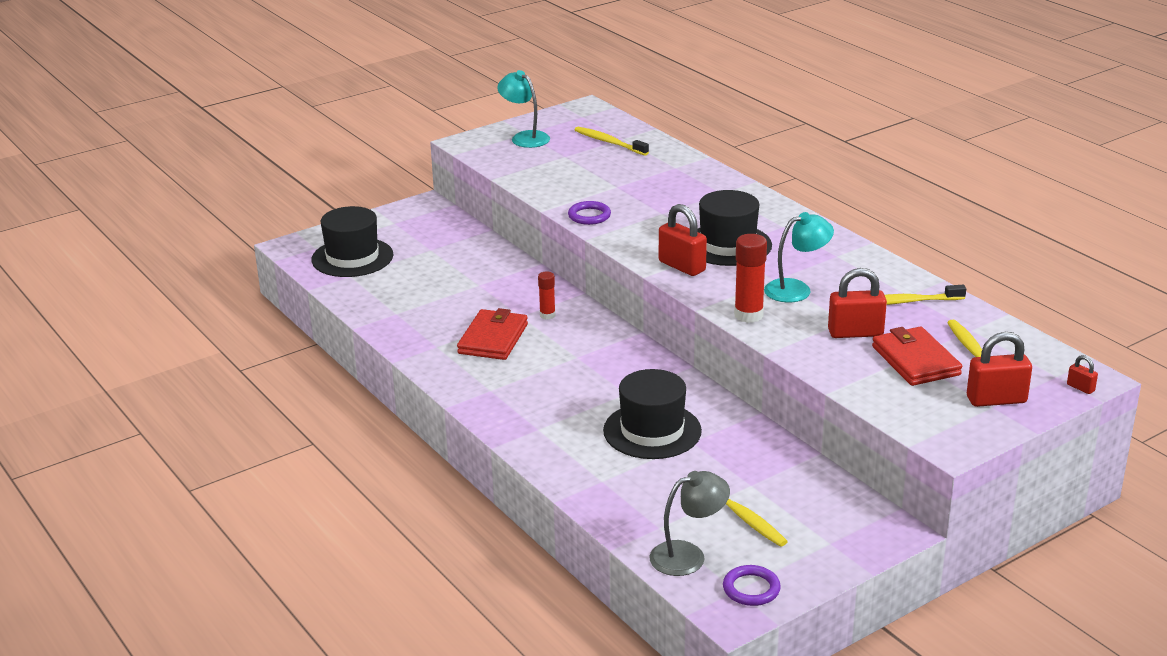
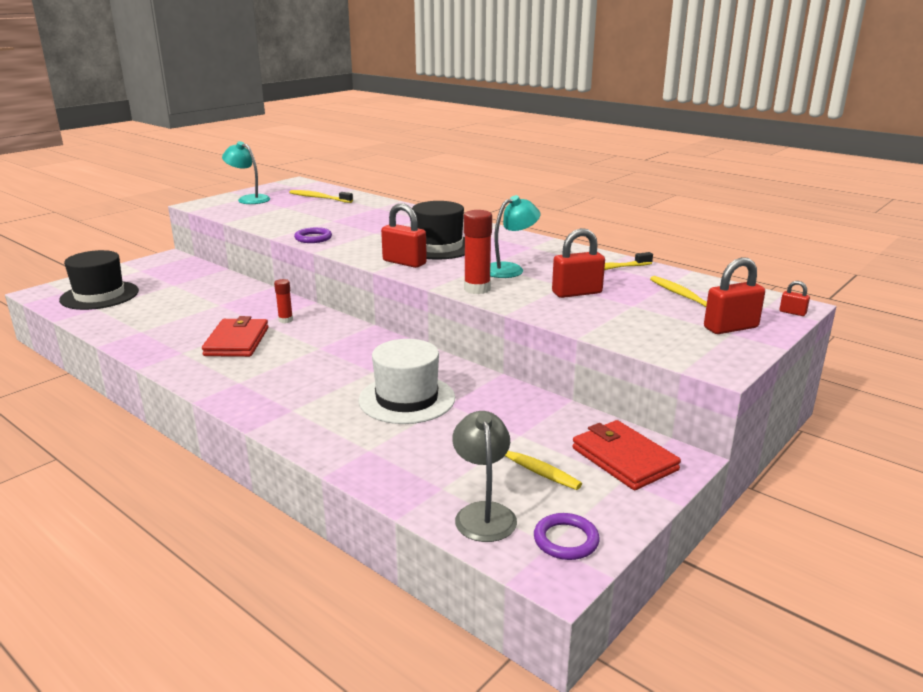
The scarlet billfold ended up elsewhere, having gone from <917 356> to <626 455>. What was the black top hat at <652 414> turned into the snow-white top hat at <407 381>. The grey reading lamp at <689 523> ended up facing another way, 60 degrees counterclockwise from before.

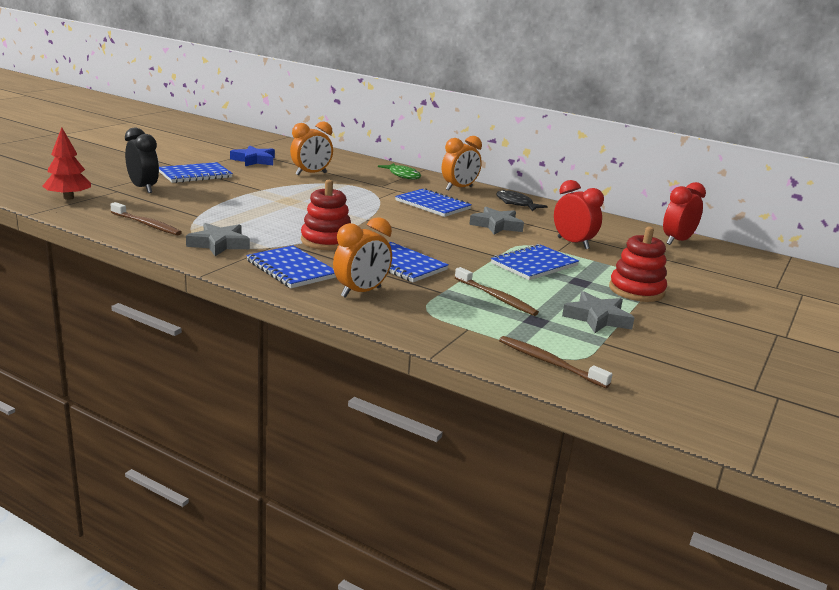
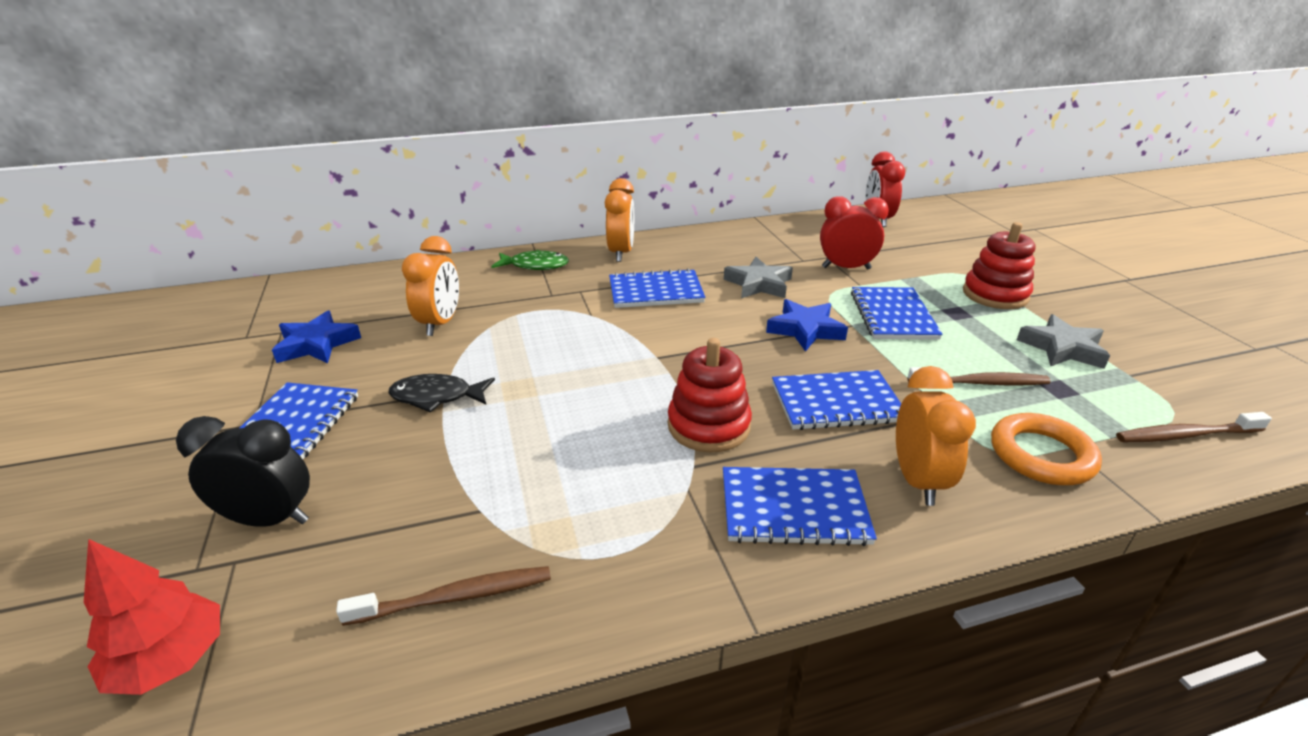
The second view lost the grey star shape at <218 239>. The second view gained the royal blue star shape at <807 325>. The second view gained the orange torus at <1046 449>. The black toy fish ended up elsewhere, having gone from <522 200> to <442 393>.

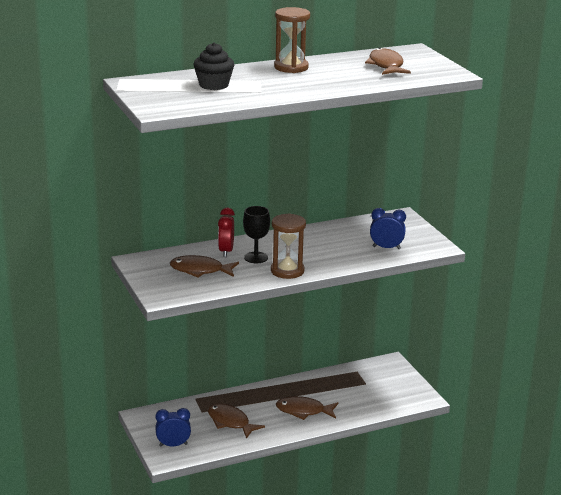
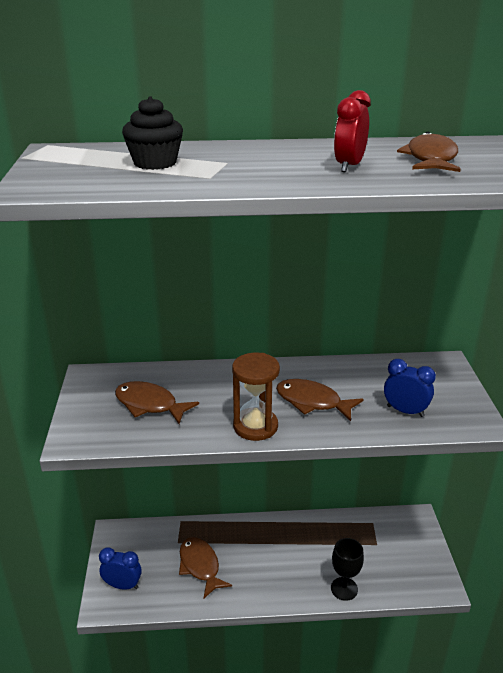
The second view lost the brown hourglass at <292 40>. The scarlet clock ended up elsewhere, having gone from <226 232> to <352 131>. The black chalice ended up elsewhere, having gone from <256 234> to <347 569>. The brown toy fish ended up elsewhere, having gone from <307 408> to <320 400>.

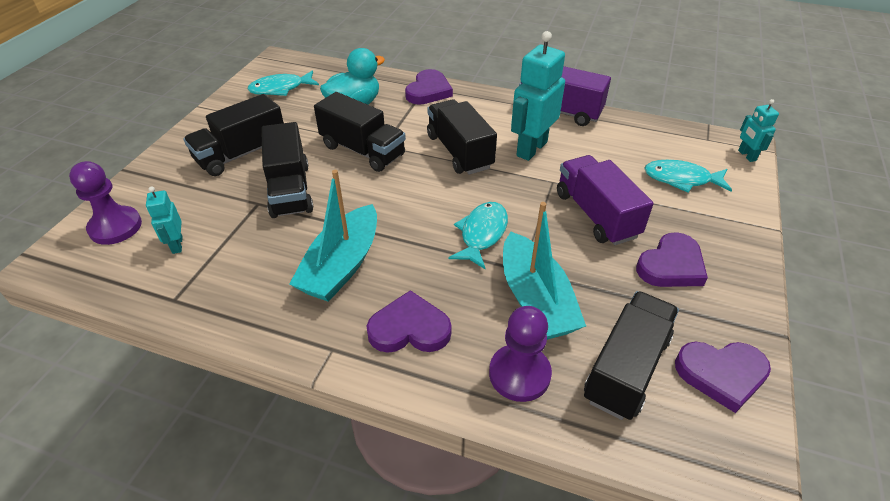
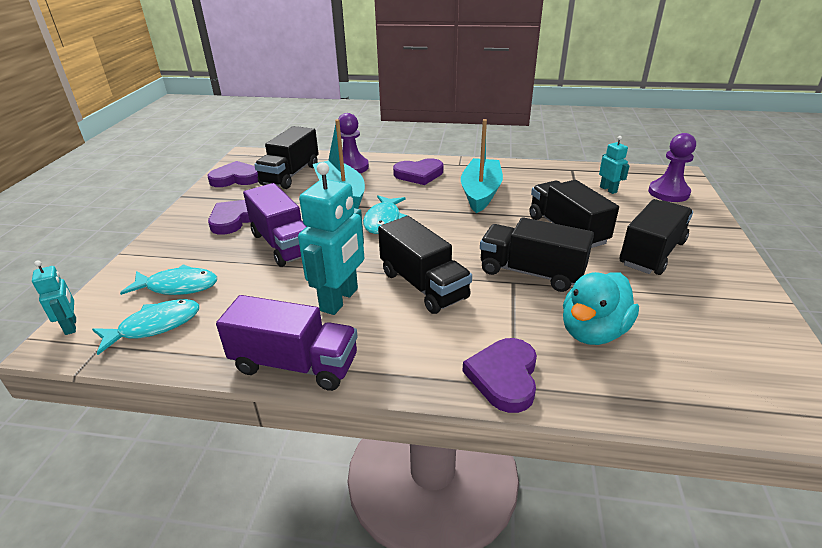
The teal toy fish ended up elsewhere, having gone from <283 83> to <145 327>.

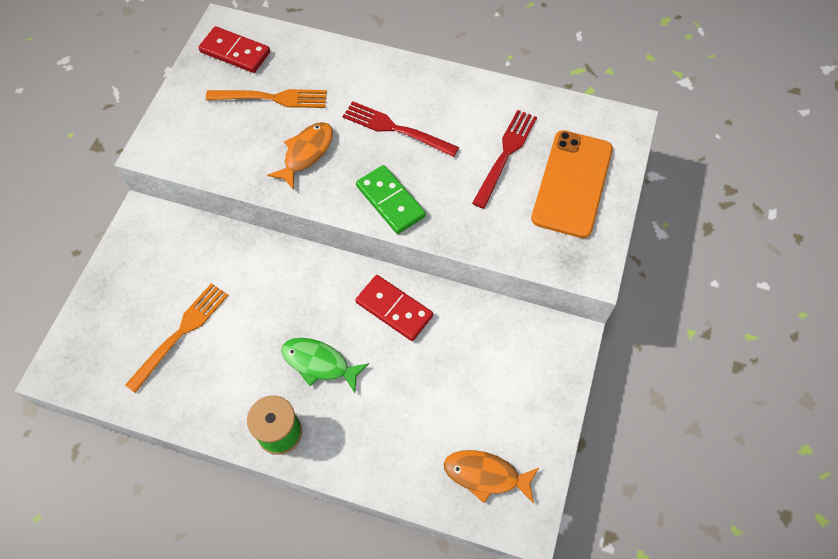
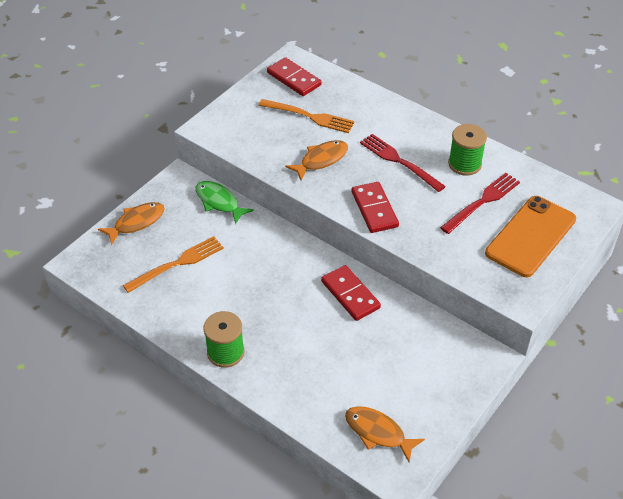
The second view gained the orange toy fish at <131 223>. The second view gained the green reel of thread at <467 150>. The green toy fish ended up elsewhere, having gone from <325 365> to <224 203>. What was the green domino piece at <391 199> turned into the scarlet domino piece at <375 207>.

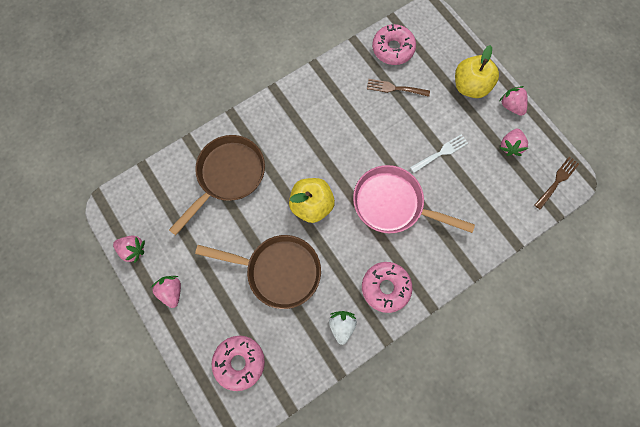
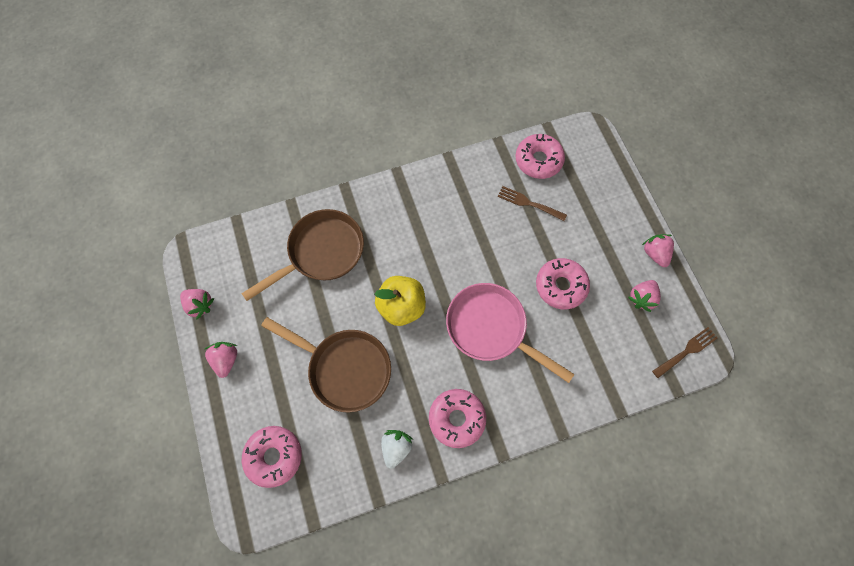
The second view lost the bright yellow toy apple at <477 71>. Where the snow-white dinner fork stood at <439 153>, the rosy donut came to stand at <563 283>.

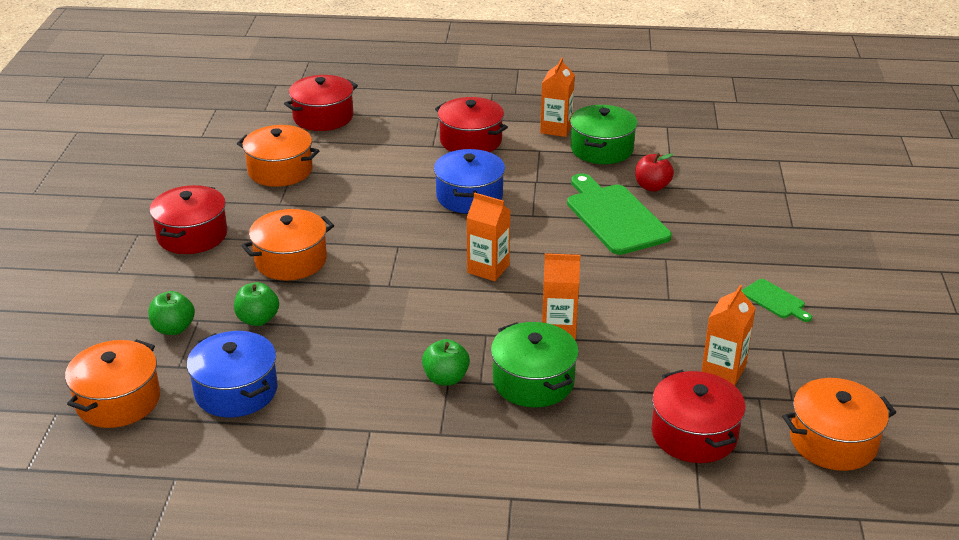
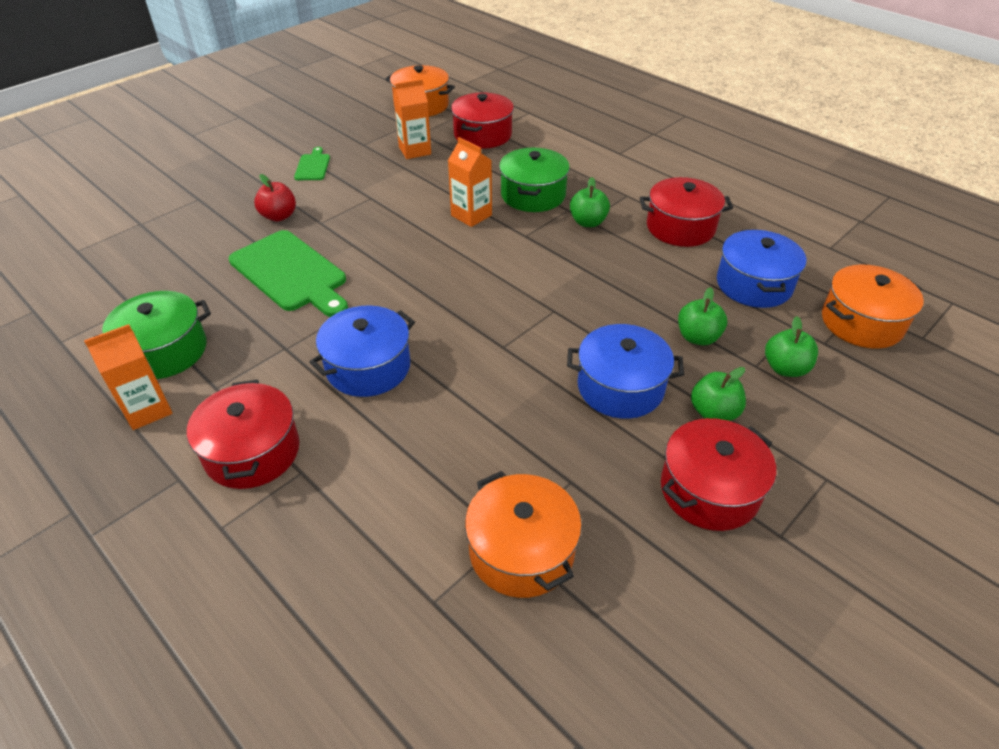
The second view lost the orange juice carton at <488 236>. The second view gained the green toy apple at <718 394>. The scarlet pot ended up elsewhere, having gone from <321 103> to <686 212>. The scarlet toy apple ended up elsewhere, having gone from <654 172> to <275 198>. What was the orange pot at <287 245> turned into the royal blue pot at <625 371>. The green cutting board at <619 214> ended up facing another way, 60 degrees counterclockwise from before.

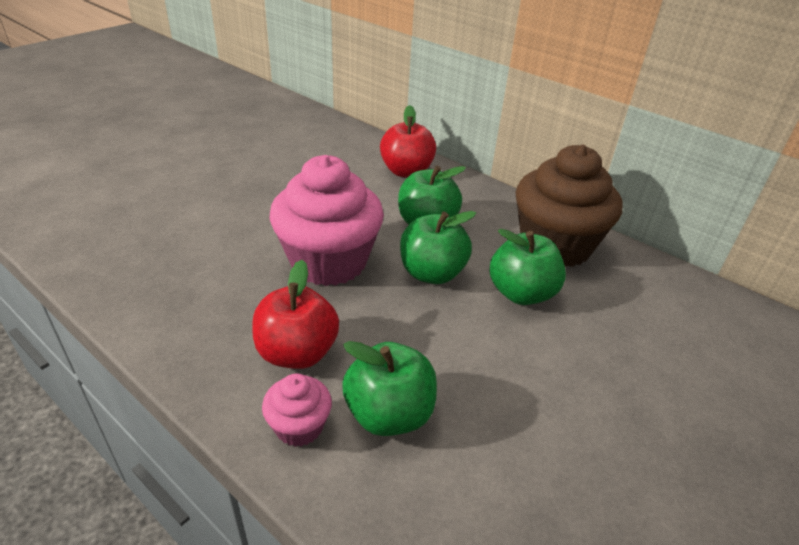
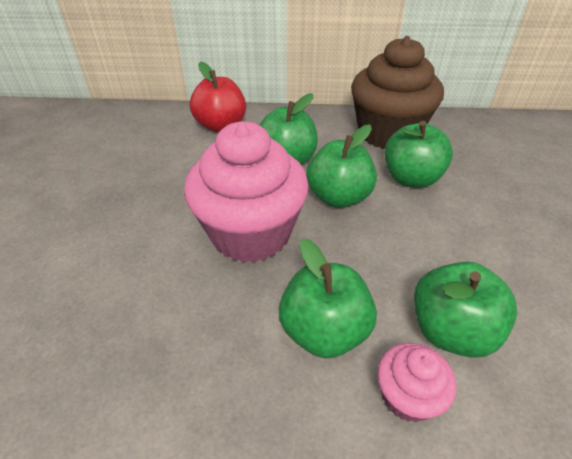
What was the scarlet toy apple at <295 314> turned into the green toy apple at <328 298>.

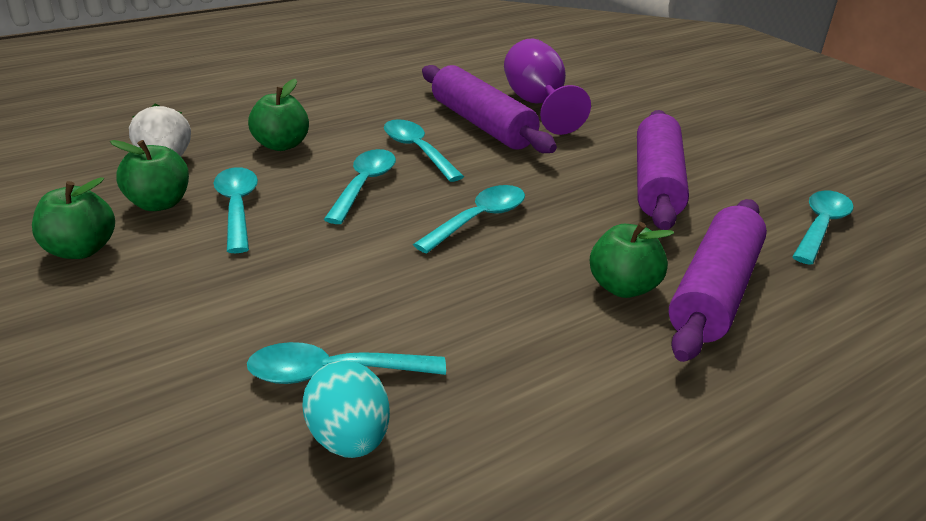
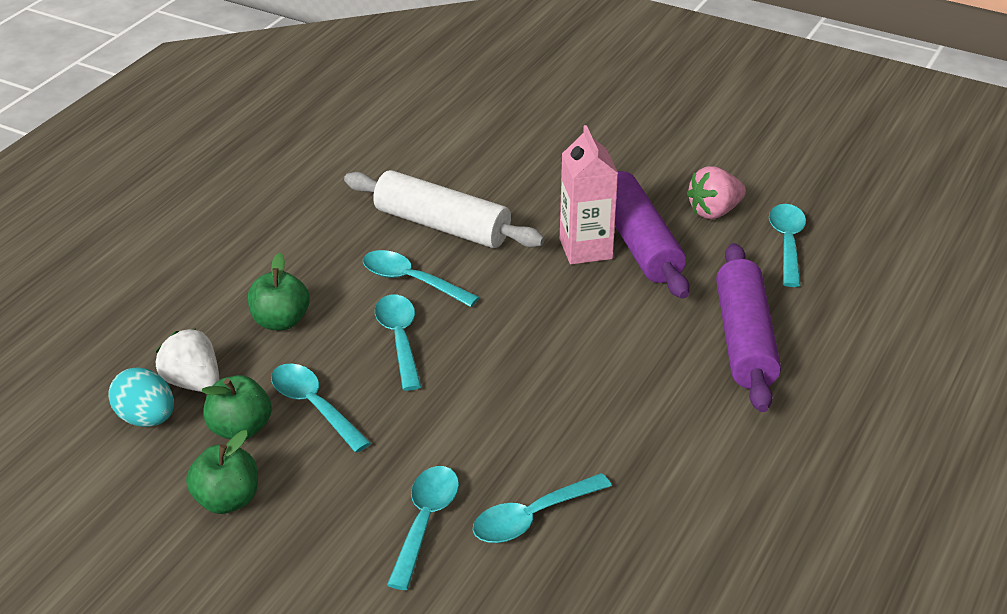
The second view lost the purple chalice at <547 87>. The second view lost the green toy apple at <632 260>. The second view gained the rosy juice carton at <589 194>. The second view gained the rosy strawberry at <716 192>. The teal toy egg ended up elsewhere, having gone from <346 409> to <141 397>. The teal teaspoon ended up elsewhere, having gone from <469 219> to <423 528>. What was the purple dough roller at <489 109> turned into the snow-white dough roller at <444 209>.

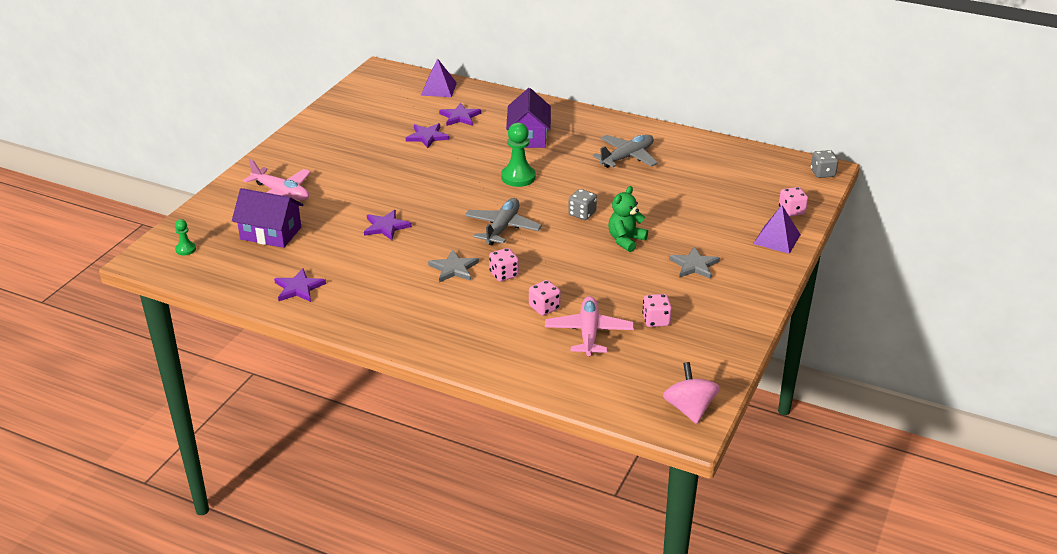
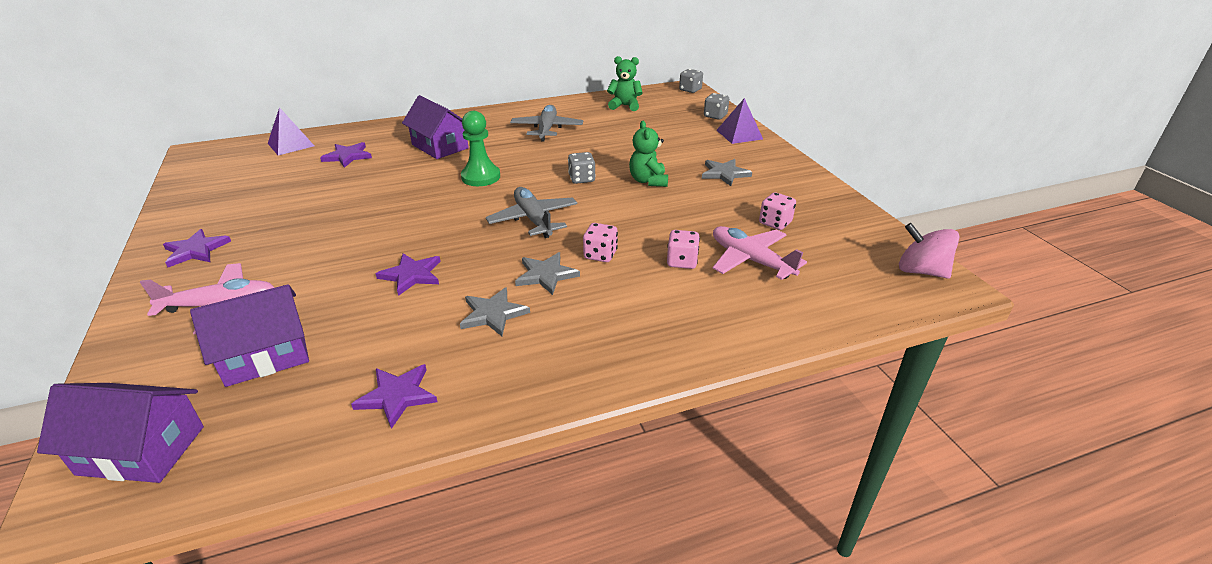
The second view gained the grey star shape at <495 311>. The second view gained the green stuffed bear at <625 83>. The purple star shape ended up elsewhere, having gone from <427 135> to <197 248>. Where the green pawn stood at <185 237>, the purple cottage came to stand at <120 433>. What was the rosy dice at <793 202> turned into the grey dice at <716 106>.

